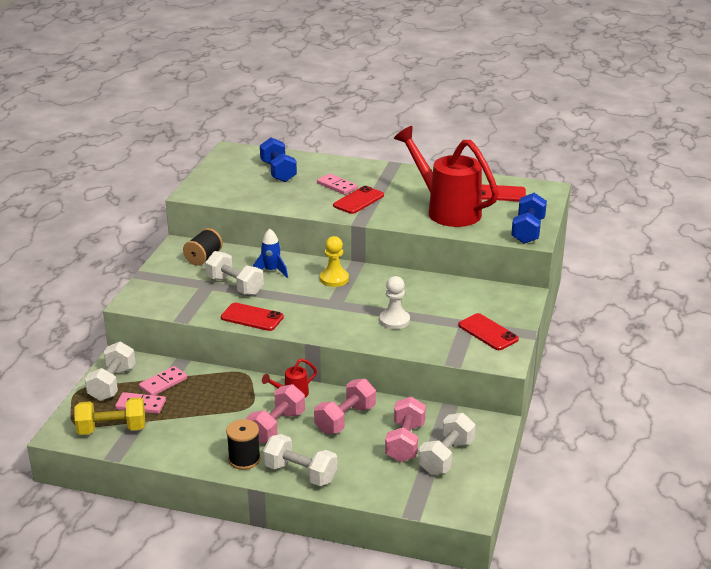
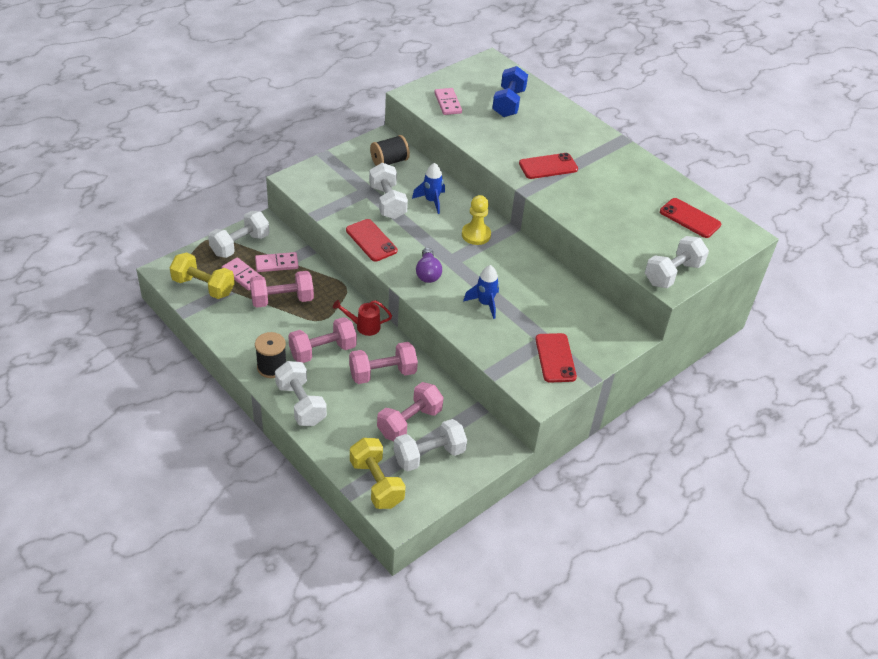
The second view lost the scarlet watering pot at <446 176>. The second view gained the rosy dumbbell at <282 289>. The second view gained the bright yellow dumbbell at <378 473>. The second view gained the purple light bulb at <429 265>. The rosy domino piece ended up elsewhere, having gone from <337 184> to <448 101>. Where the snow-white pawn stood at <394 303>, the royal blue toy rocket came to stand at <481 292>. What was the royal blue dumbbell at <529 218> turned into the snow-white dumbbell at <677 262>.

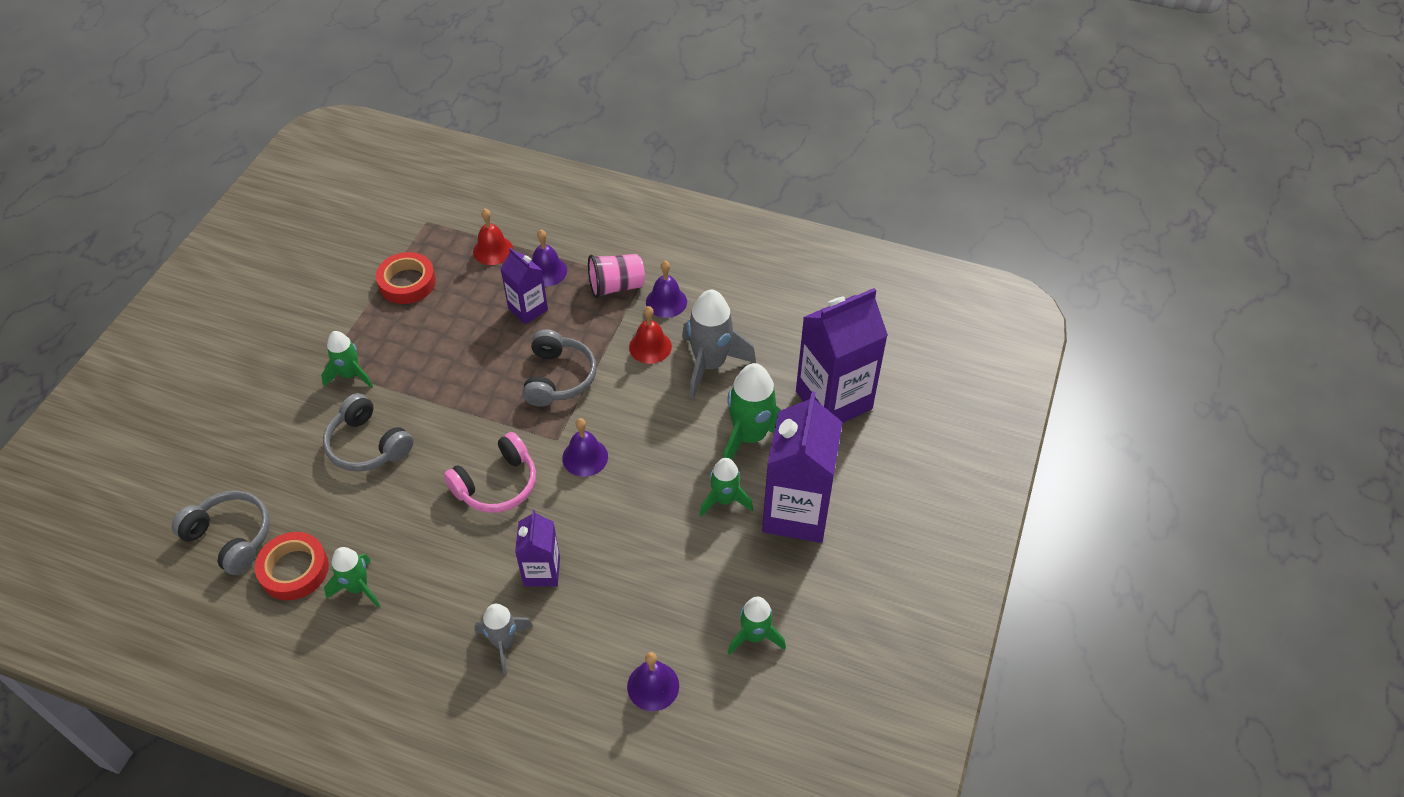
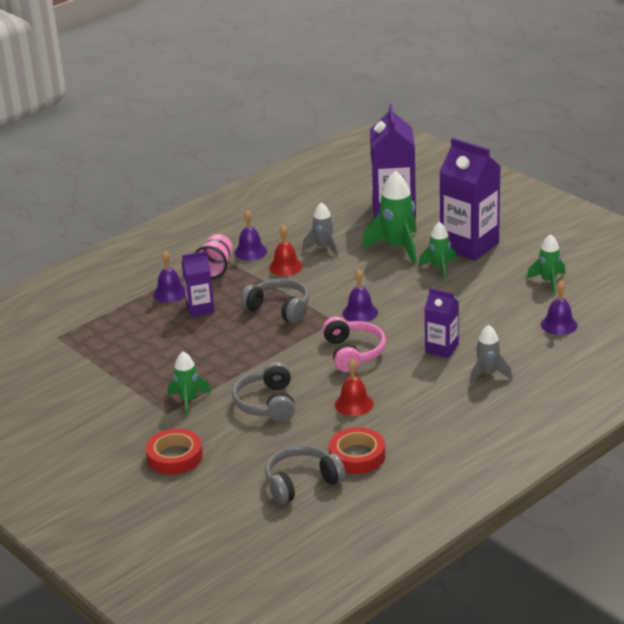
The second view lost the green toy rocket at <352 577>. The scarlet roll of tape ended up elsewhere, having gone from <406 278> to <174 451>. The scarlet bell ended up elsewhere, having gone from <493 237> to <354 387>. The grey headphones at <368 432> ended up facing another way, 105 degrees clockwise from before. The size of the grey toy rocket at <719 344> changed by a factor of 0.61.

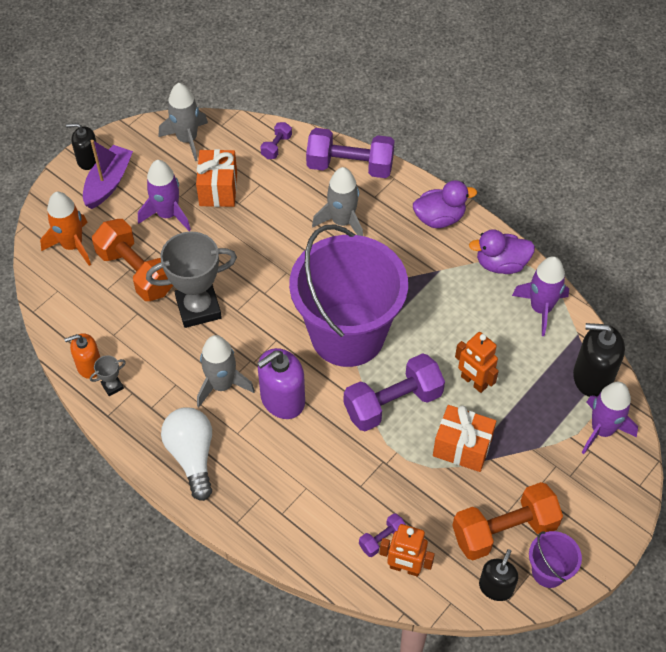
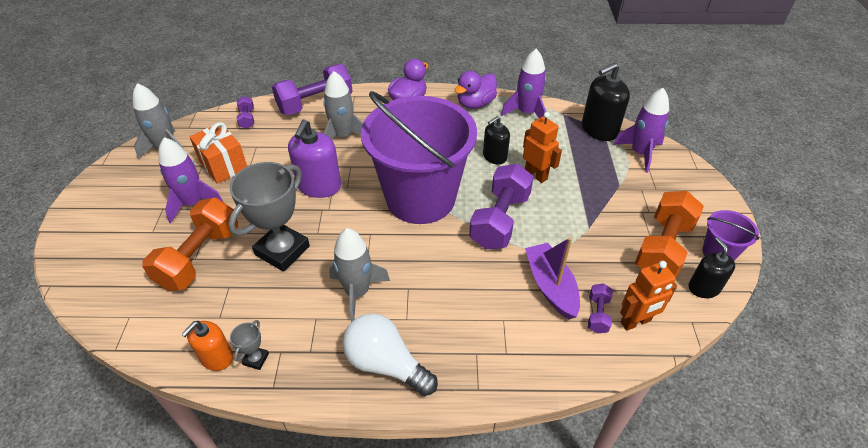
The second view lost the orange toy rocket at <65 229>. The second view lost the orange gift at <464 438>. The black soap pump ended up elsewhere, having gone from <81 146> to <496 140>. The purple sailboat ended up elsewhere, having gone from <108 174> to <552 278>. The purple soap pump ended up elsewhere, having gone from <281 383> to <314 159>. The orange dumbbell at <132 260> ended up facing another way, 75 degrees counterclockwise from before. The orange robot at <477 362> ended up facing another way, 135 degrees counterclockwise from before.

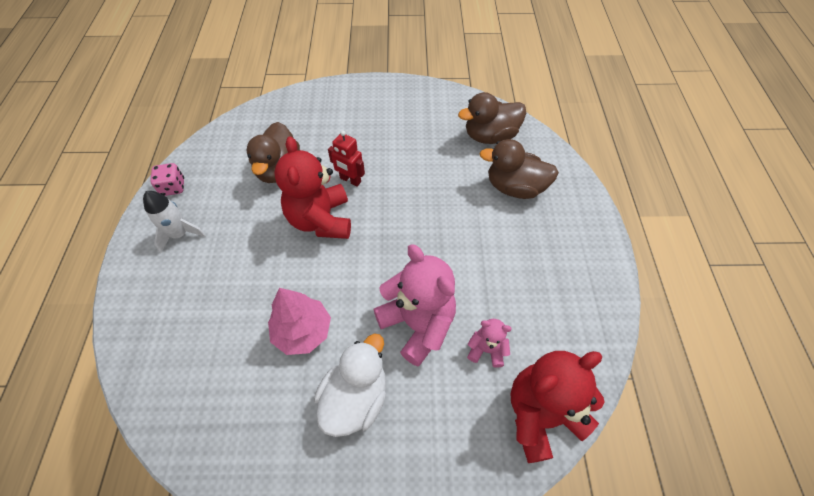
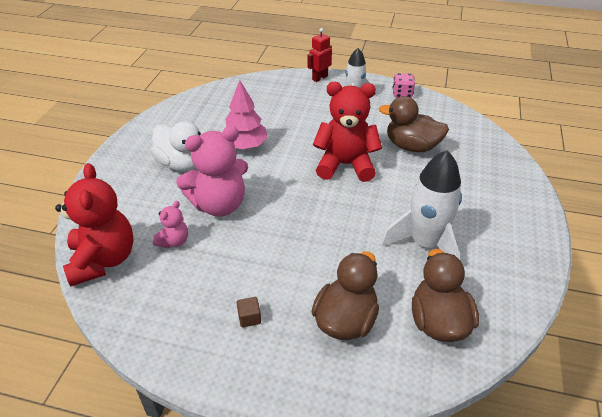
The second view gained the brown cube at <249 312>. The second view gained the snow-white toy rocket at <421 204>. The scarlet robot ended up elsewhere, having gone from <346 159> to <319 55>.

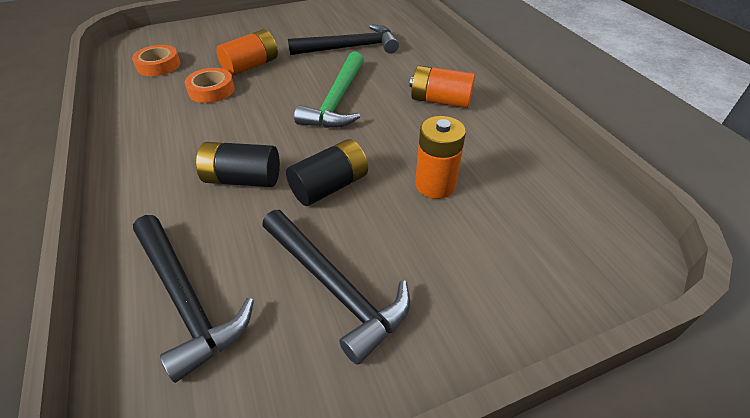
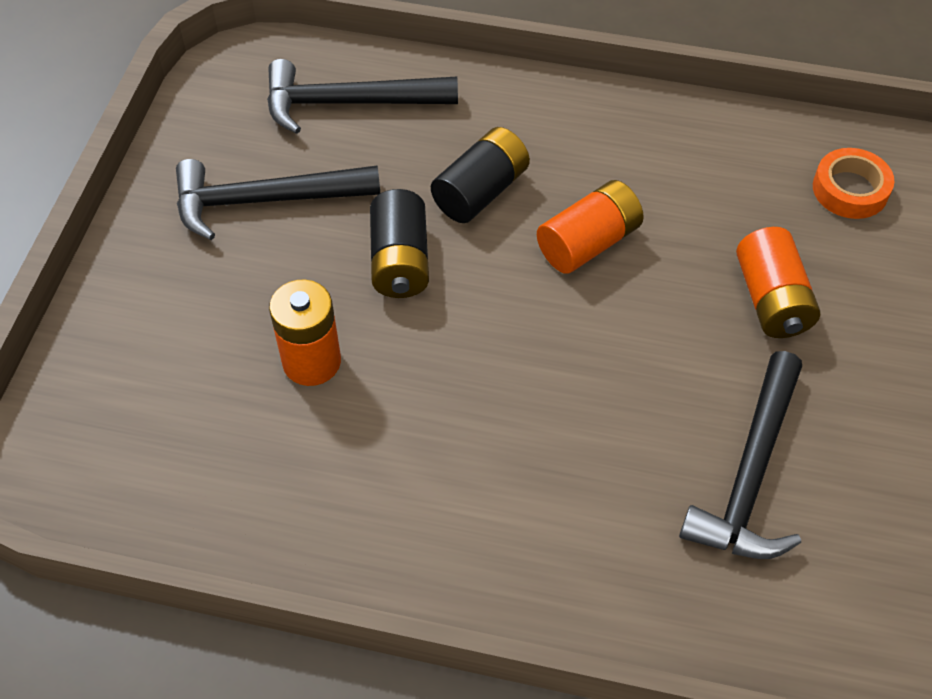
The second view lost the orange roll of tape at <210 85>. The second view lost the green hammer at <329 89>. The orange battery ended up elsewhere, having gone from <442 86> to <590 227>.

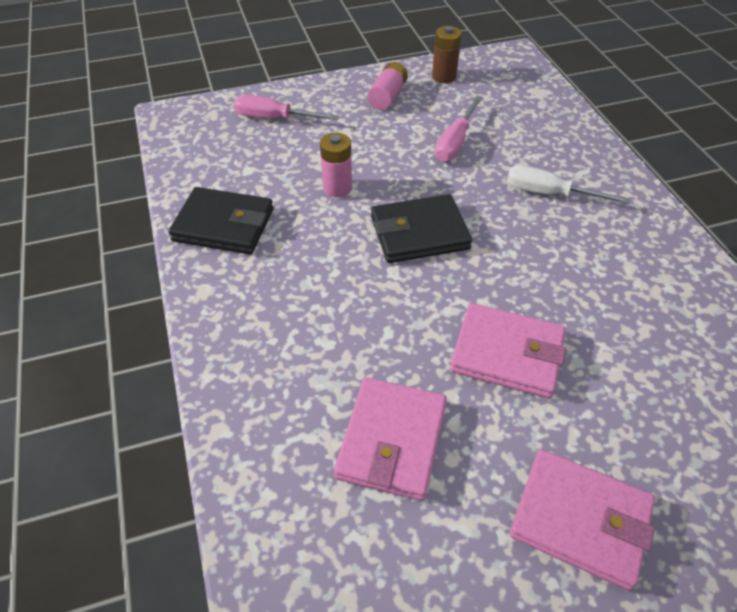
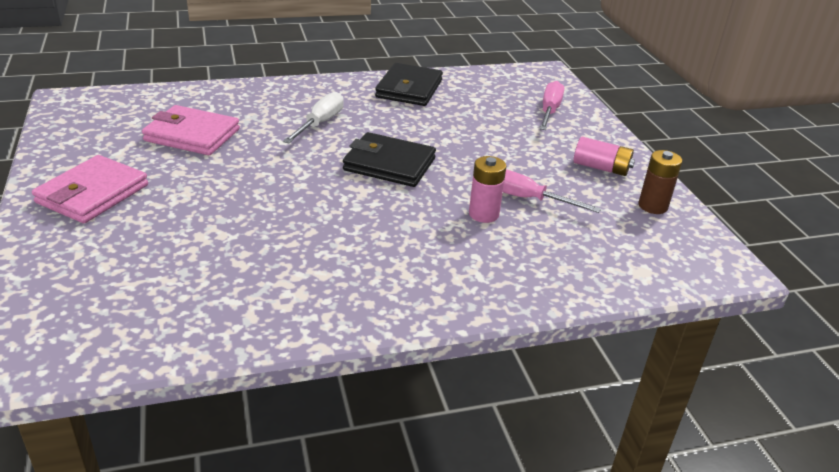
The second view lost the rosy billfold at <508 350>. The rosy battery ended up elsewhere, having gone from <336 165> to <487 189>. The snow-white screwdriver ended up elsewhere, having gone from <569 184> to <313 118>. The black billfold at <421 228> ended up facing another way, 60 degrees counterclockwise from before.

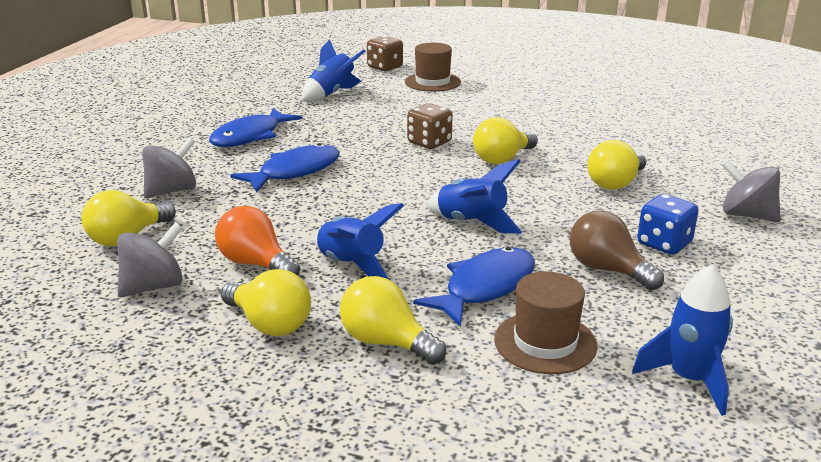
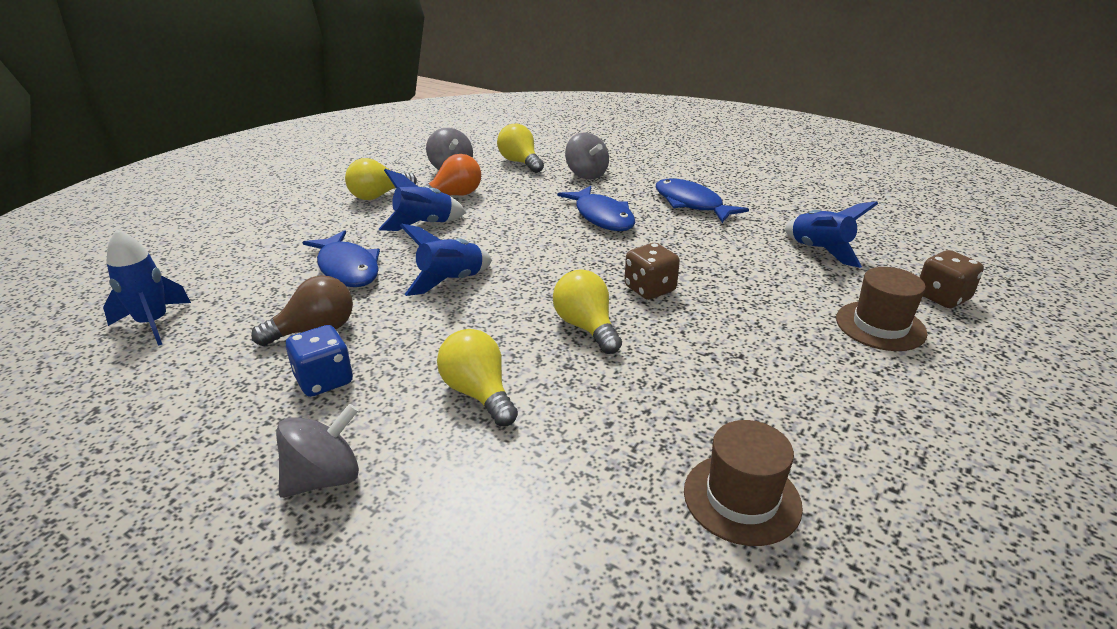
The second view lost the bright yellow light bulb at <393 320>. The brown top hat ended up elsewhere, having gone from <545 323> to <743 483>.

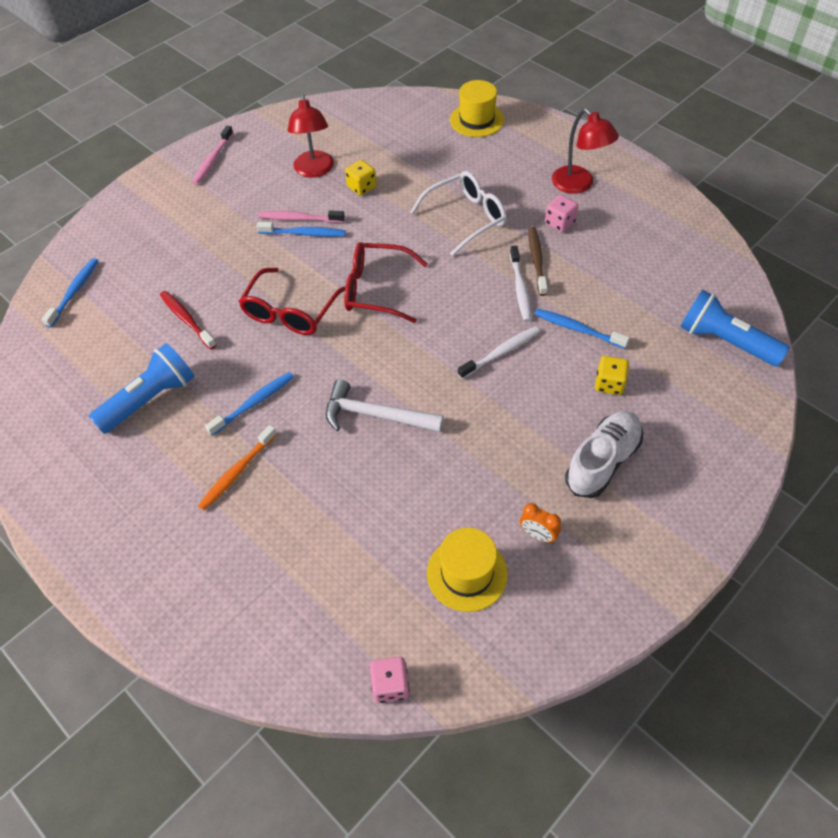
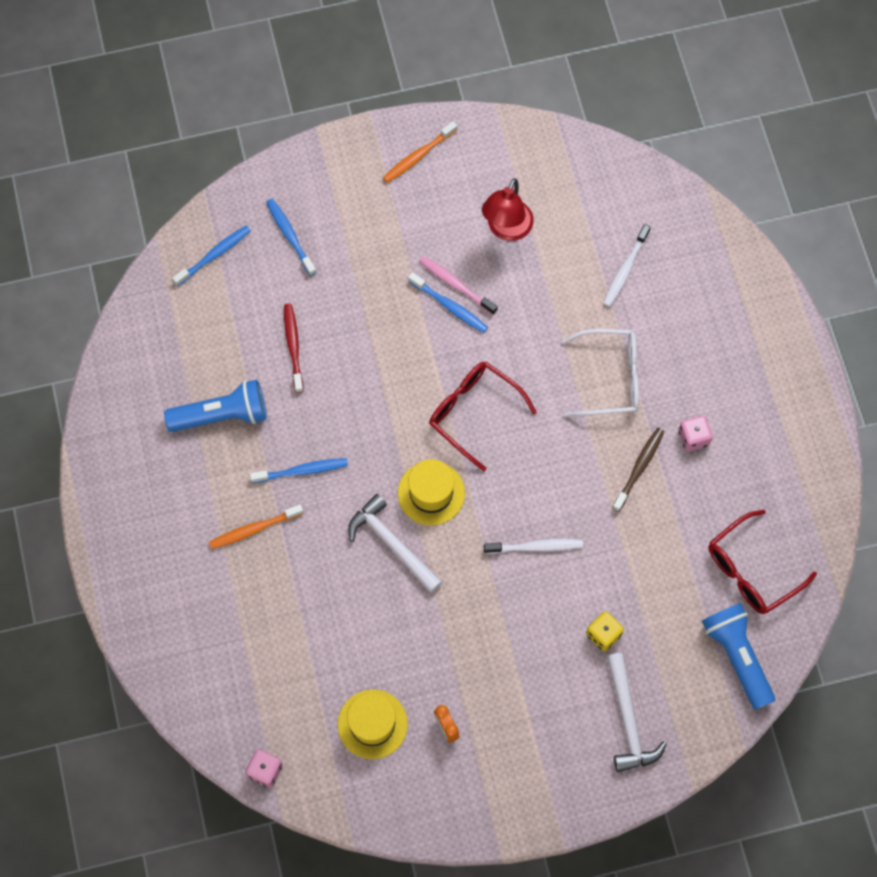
The second view lost the bright yellow dice at <361 178>. The second view lost the scarlet reading lamp at <585 151>. The second view lost the snow-white lace-up shoe at <604 454>. The second view gained the snow-white hammer at <637 712>. The scarlet eyeglasses ended up elsewhere, having gone from <292 301> to <763 562>. The bright yellow top hat ended up elsewhere, having gone from <477 108> to <431 492>. The snow-white tooth brush ended up elsewhere, having gone from <521 284> to <627 265>. The royal blue tooth brush ended up elsewhere, having gone from <582 329> to <291 237>. What was the rosy tooth brush at <213 155> turned into the orange tooth brush at <420 152>.

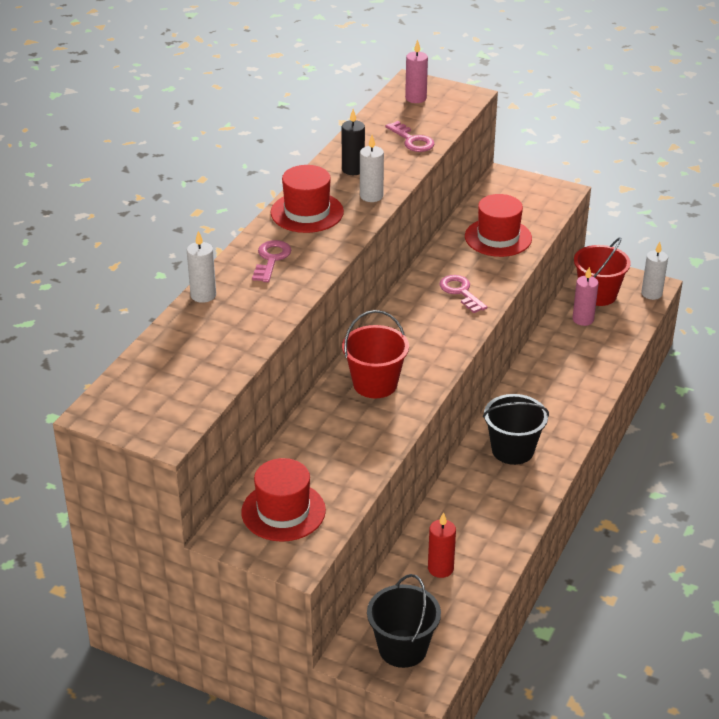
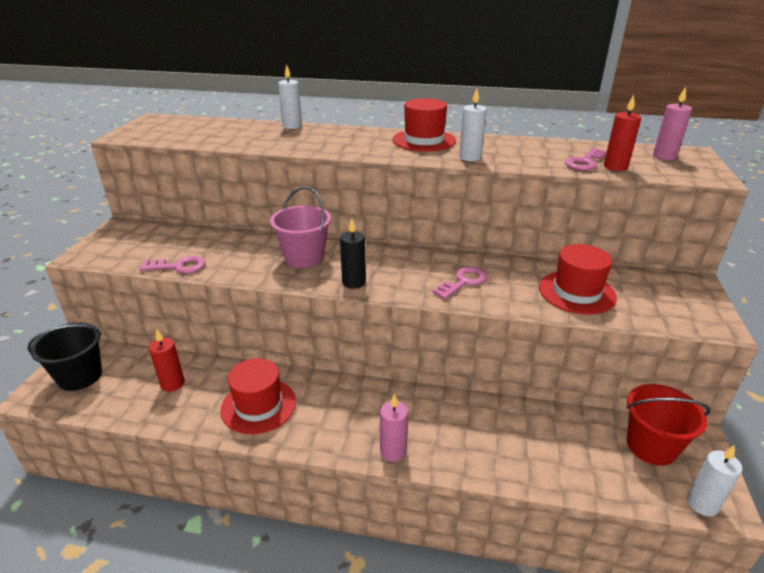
The second view lost the black bucket at <516 429>. The second view gained the scarlet candle at <622 133>. The scarlet top hat ended up elsewhere, having gone from <283 500> to <258 396>. The rosy door key ended up elsewhere, having gone from <271 261> to <172 264>. The black candle ended up elsewhere, having gone from <353 142> to <353 254>. The rosy candle ended up elsewhere, having gone from <585 296> to <394 428>. What was the scarlet bucket at <375 354> turned into the rosy bucket at <300 227>.

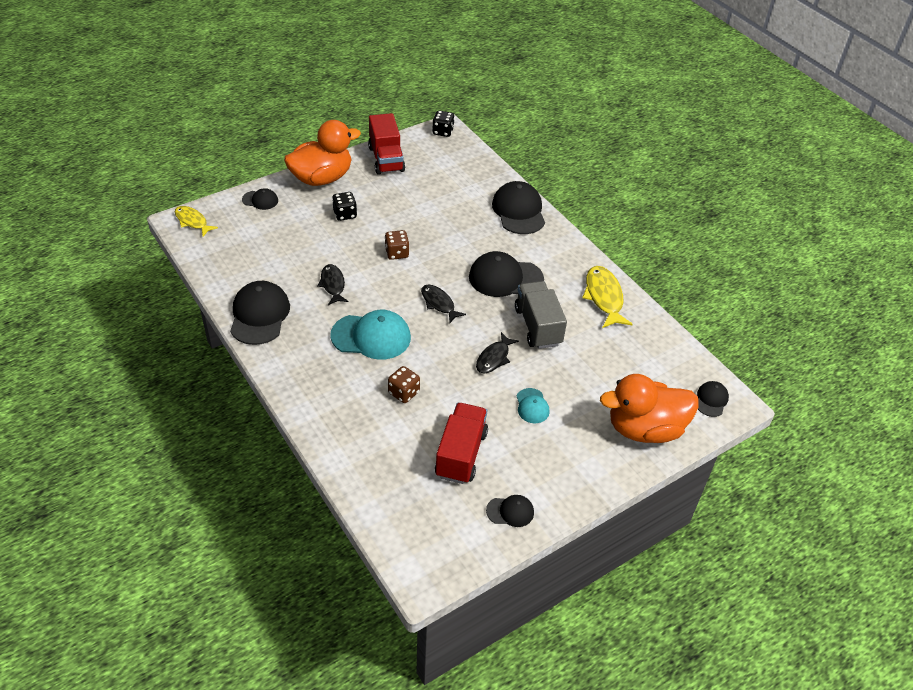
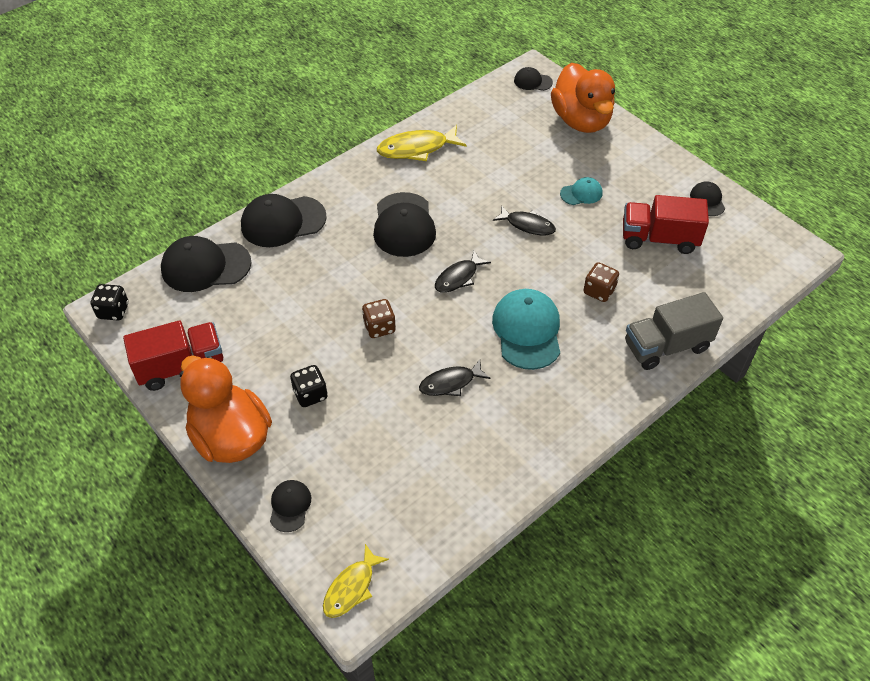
The black peaked cap ended up elsewhere, having gone from <260 313> to <206 264>. The grey lorry ended up elsewhere, having gone from <541 315> to <674 331>.

